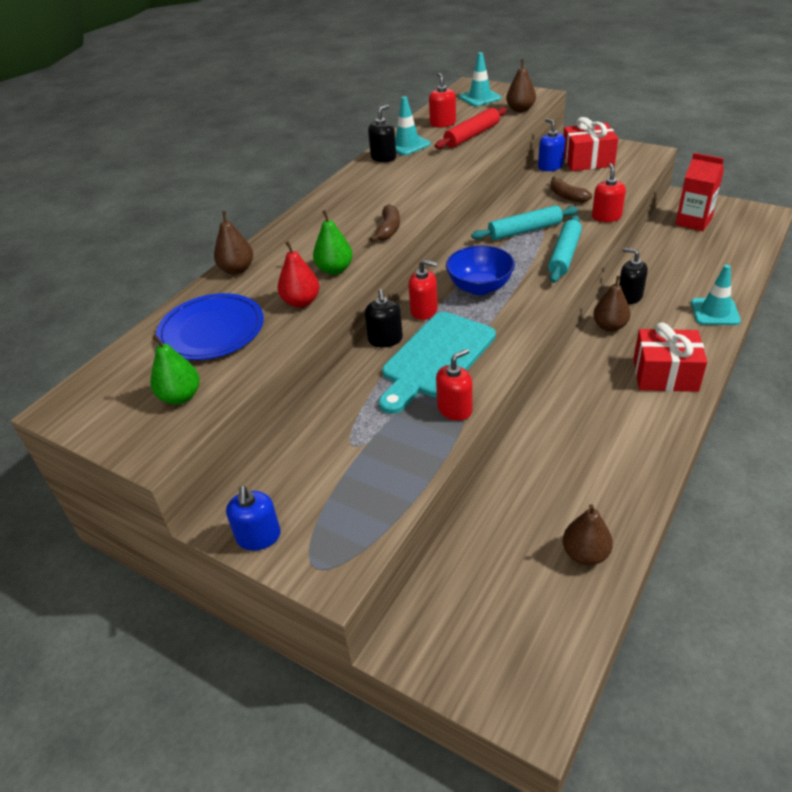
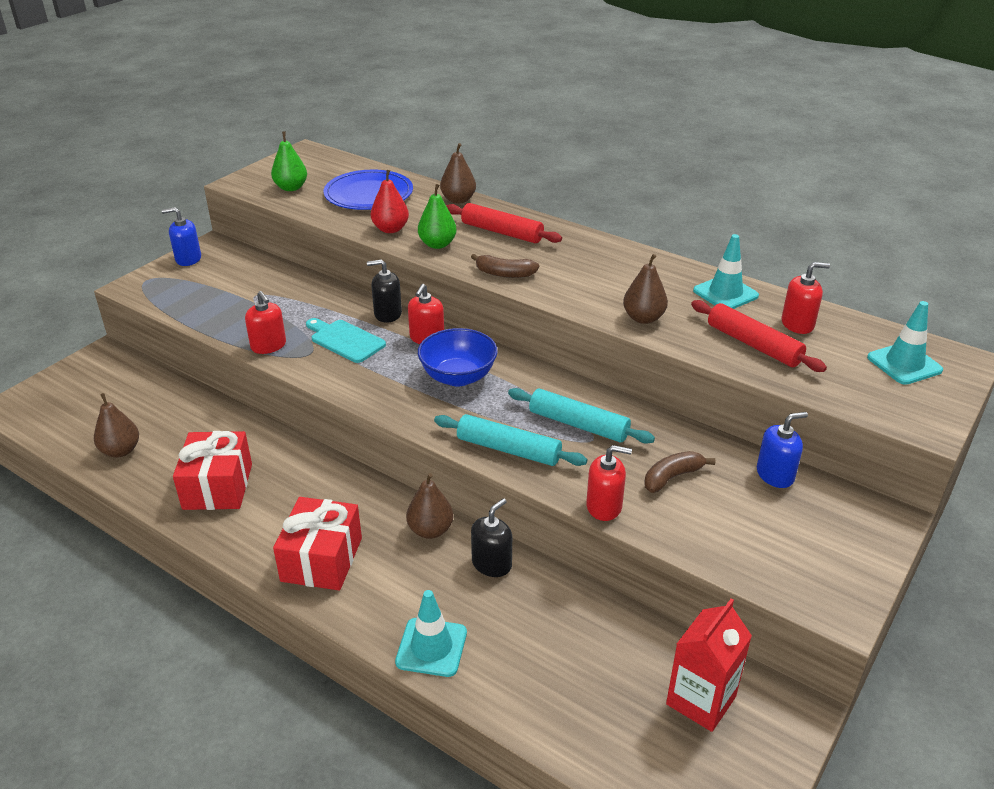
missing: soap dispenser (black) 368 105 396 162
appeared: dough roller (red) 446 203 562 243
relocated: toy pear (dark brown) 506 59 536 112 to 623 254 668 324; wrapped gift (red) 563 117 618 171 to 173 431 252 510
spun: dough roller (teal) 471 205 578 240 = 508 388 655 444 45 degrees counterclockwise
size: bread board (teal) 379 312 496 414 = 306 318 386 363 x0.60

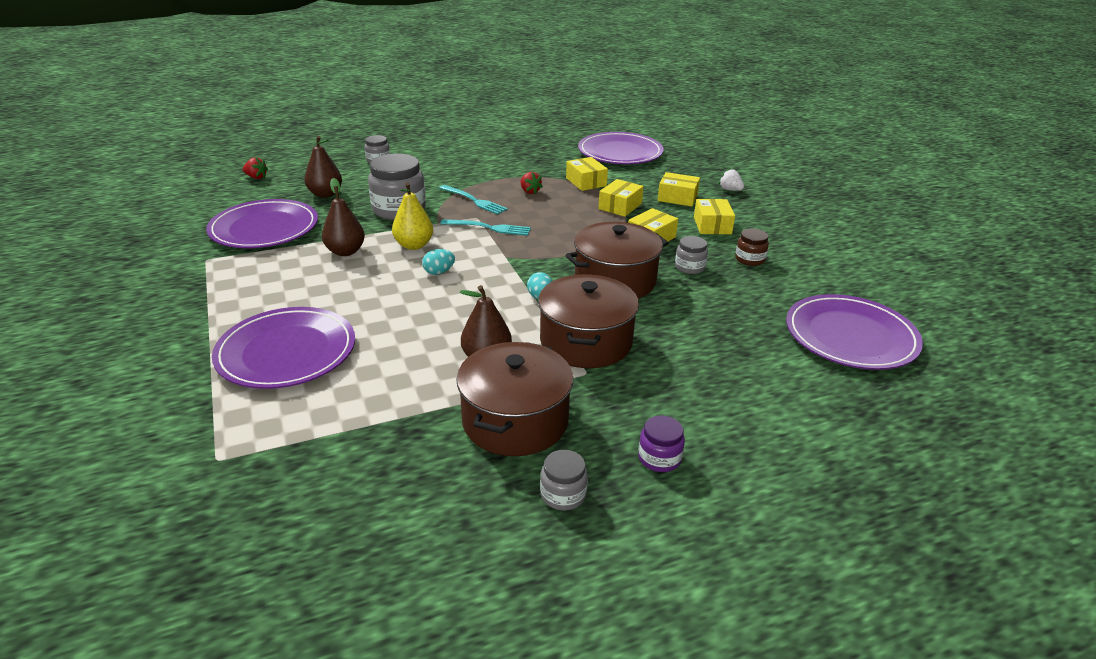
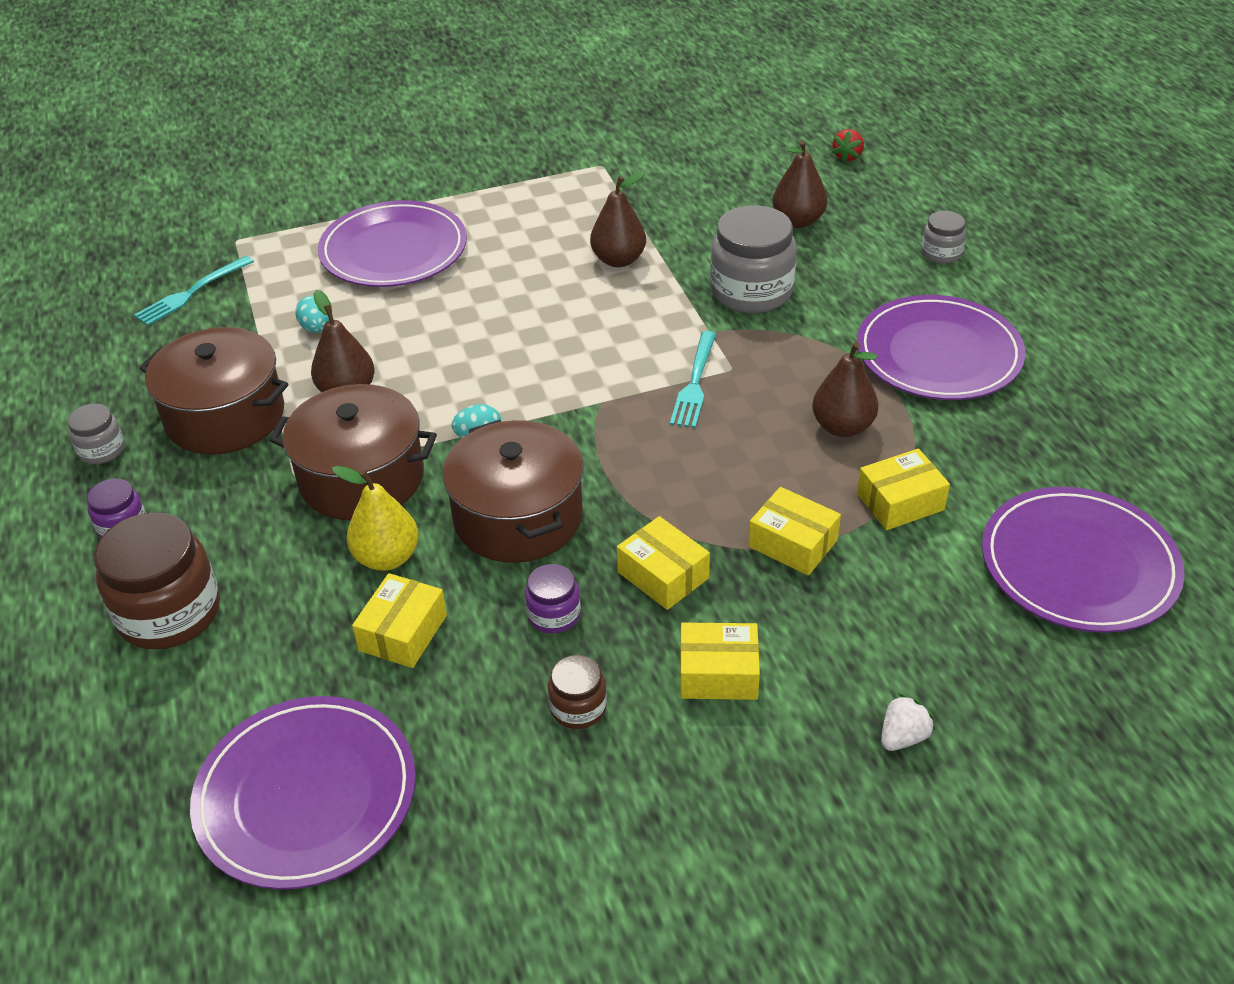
appeared: jar (dark brown) 94 512 220 650
relocated: package (golden) 658 172 700 206 to 352 573 447 668; toy pear (golden) 392 182 433 250 to 332 466 419 571; dinner fork (teal) 439 185 508 215 to 134 256 254 325; flat dish (purple) 206 199 318 248 to 857 295 1025 400; egg (teal) 422 249 455 275 to 295 296 329 333
exchanged: strawberry (red) 521 172 543 194 to toy pear (dark brown) 812 342 879 437
colour: jar (grey) 675 236 708 274 to jar (purple) 525 564 581 634

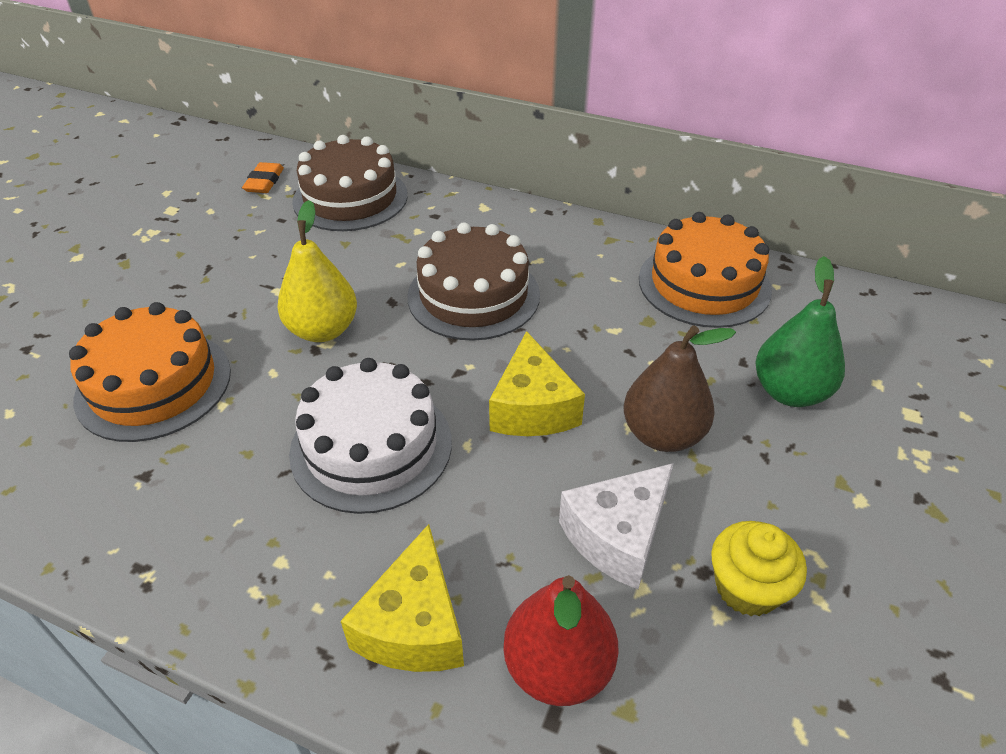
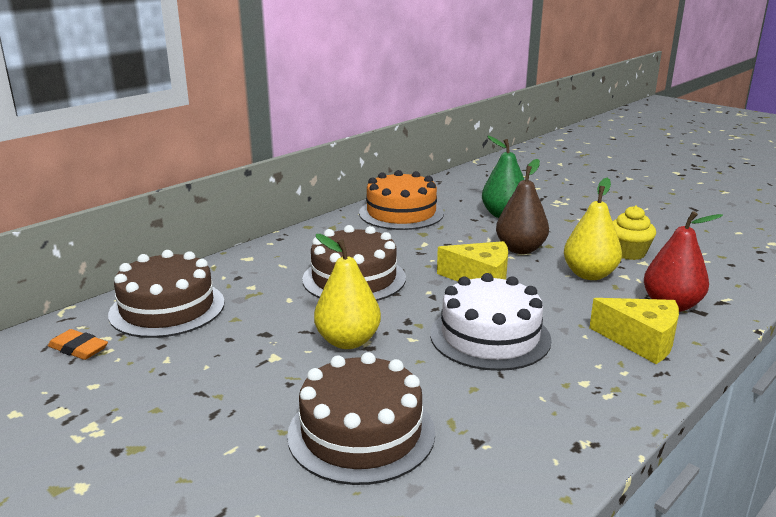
exchanged: cheese (snow-white) 559 463 674 589 to toy pear (golden) 564 178 622 280
colour: cake (bright orange) 69 302 231 442 to cake (dark brown) 287 352 435 485

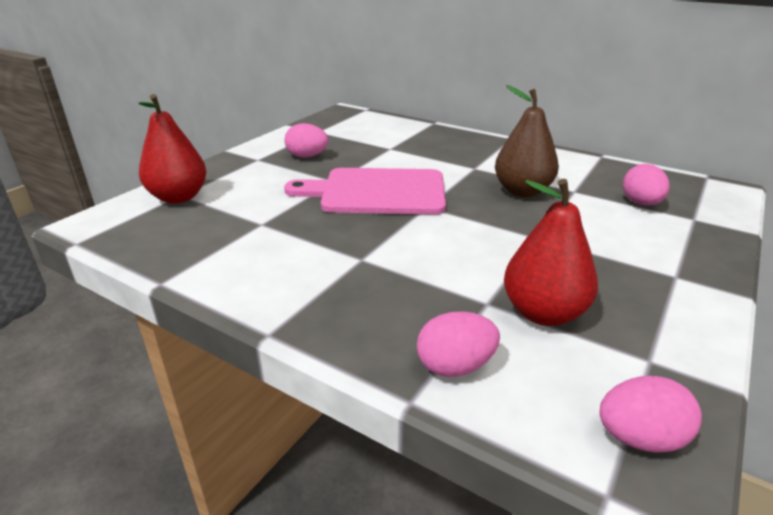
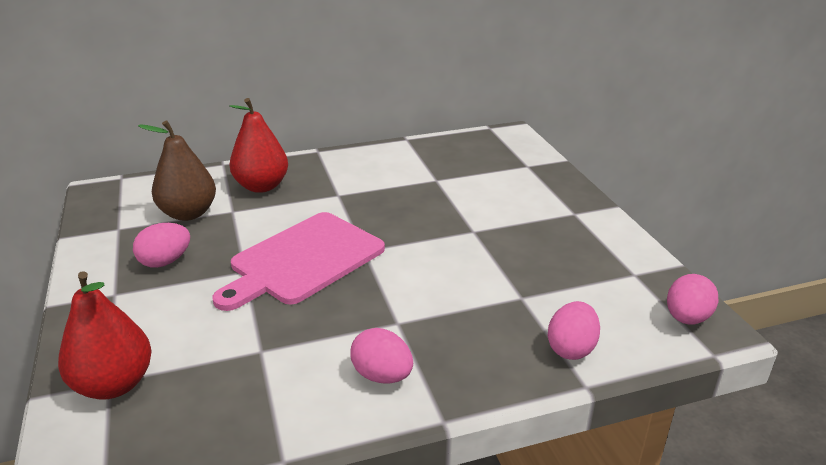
relocated: toy pear (dark brown) 495 85 559 197 to 138 120 216 221; egg (rose-pink) 623 164 670 206 to 350 328 413 384; toy pear (red) 504 179 598 326 to 229 98 288 193

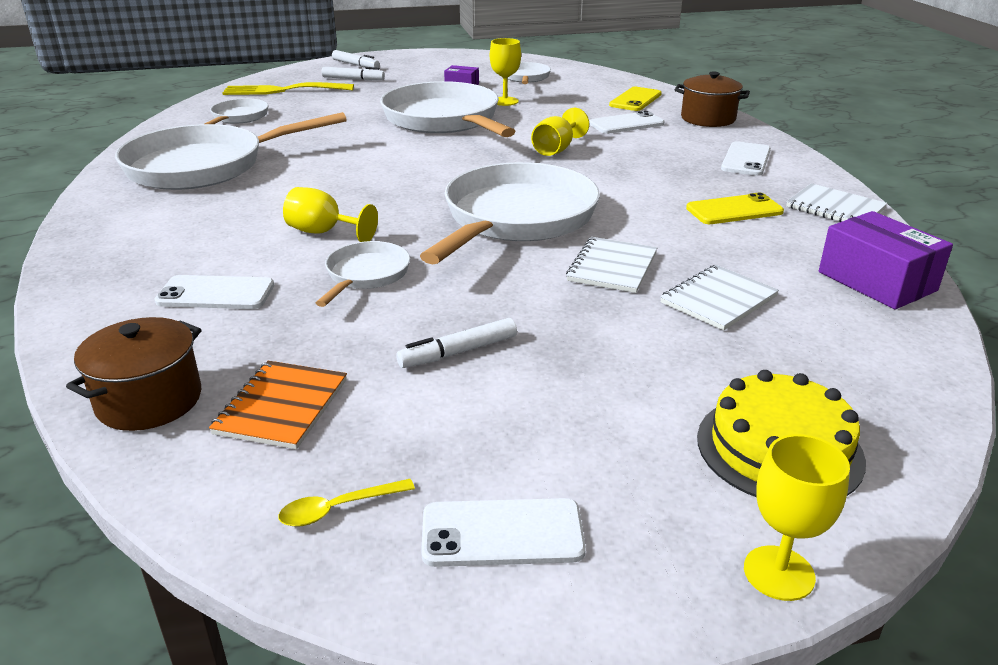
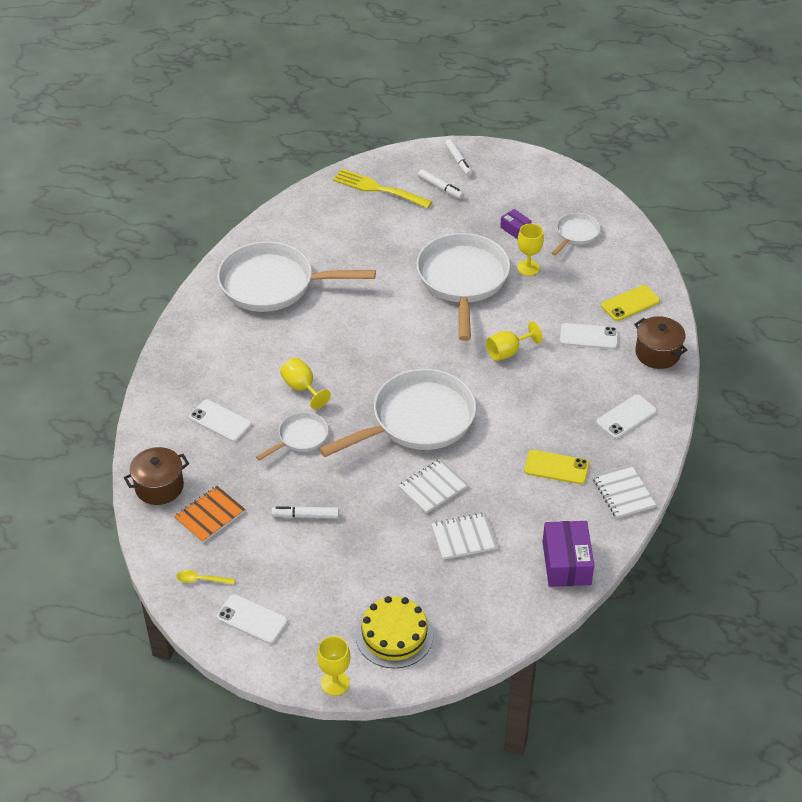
missing: skillet (snow-white) 204 98 268 124

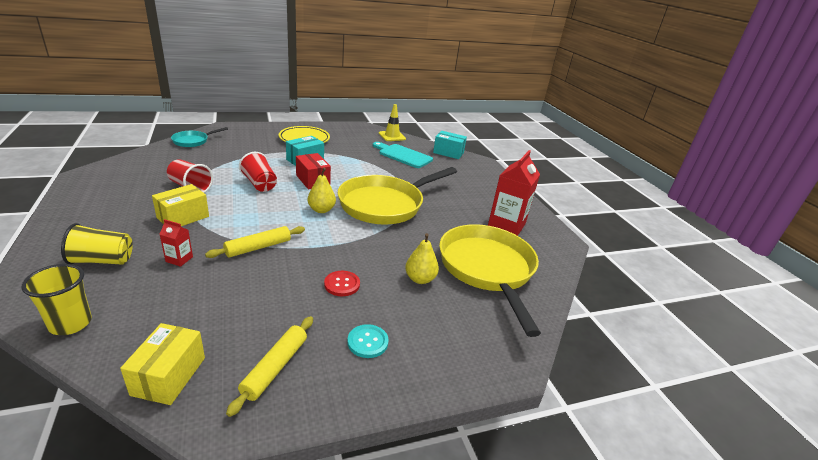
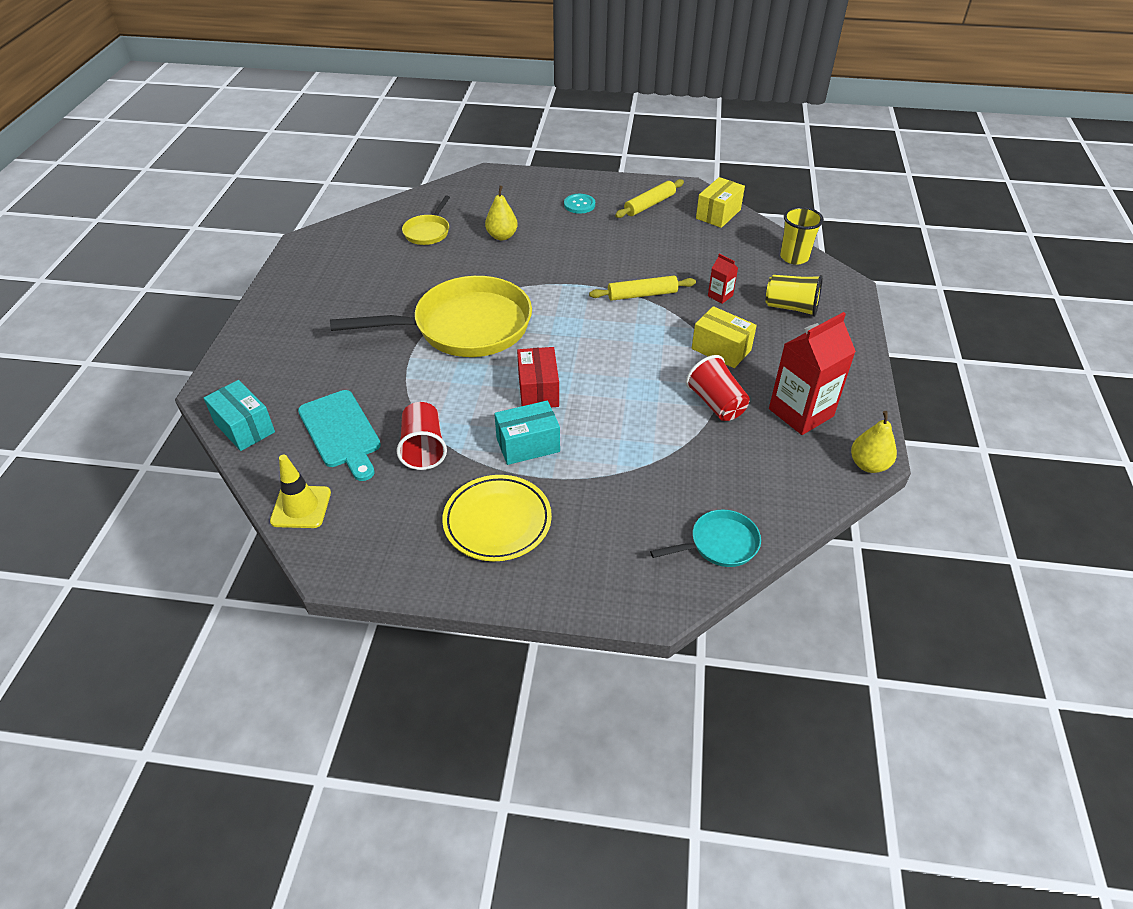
missing: shirt button (red) 324 271 360 296
relocated: milk carton (red) 488 150 540 236 to 769 312 856 435; cup (red) 239 152 277 192 to 396 402 447 470; toy pear (golden) 308 168 336 213 to 851 411 897 473
spun: package (golden) 152 184 209 226 = 692 306 757 368 60 degrees clockwise
size: skillet (golden) 439 224 541 337 = 402 195 450 245 x0.46

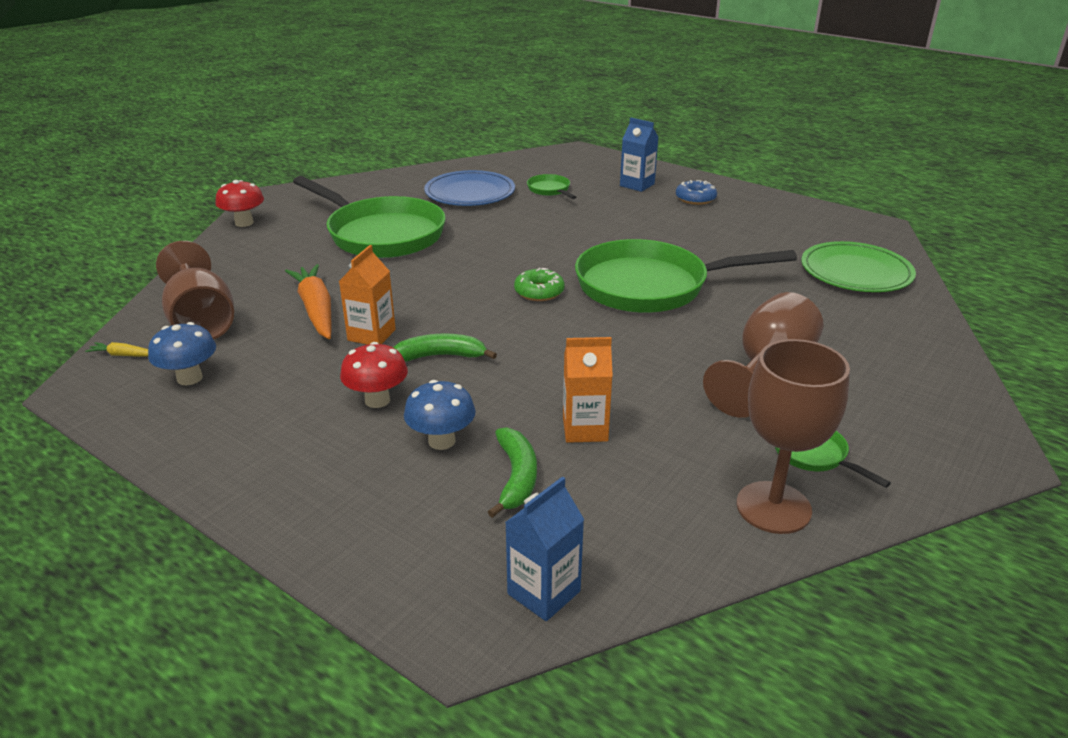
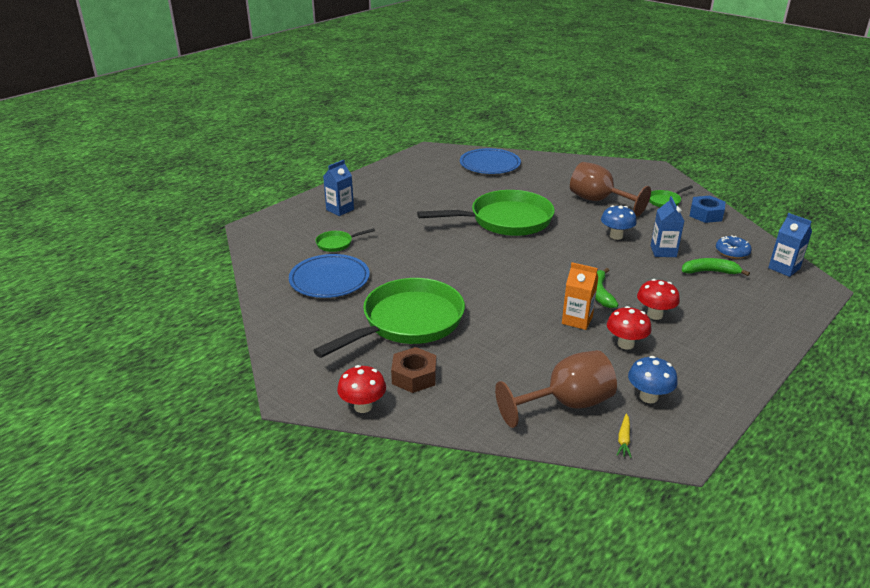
missing: toy carrot (bright orange) 285 264 332 339; doughnut (emerald) 514 268 565 301
appeared: fungus (red) 607 306 652 350; hexagon nut (dark brown) 391 347 436 393
relocated: doughnut (blue) 676 180 717 205 to 716 235 752 259; fungus (blue) 404 380 476 450 to 601 205 637 240
exchanged: goblet (dark brown) 736 339 850 534 to hexagon nut (blue) 690 196 725 223
colour: flat dish (emerald) 801 241 916 292 to flat dish (blue) 460 148 521 174; milk carton (bright orange) 563 337 613 443 to milk carton (blue) 651 196 684 257
spun: skillet (emerald) 575 239 797 313 = 417 190 555 236 105 degrees counterclockwise

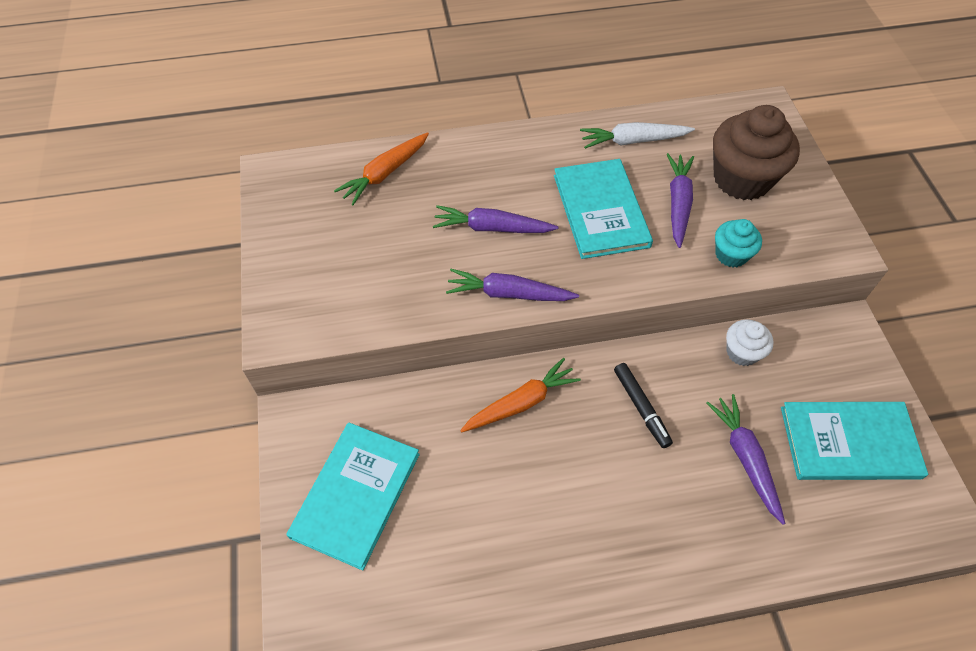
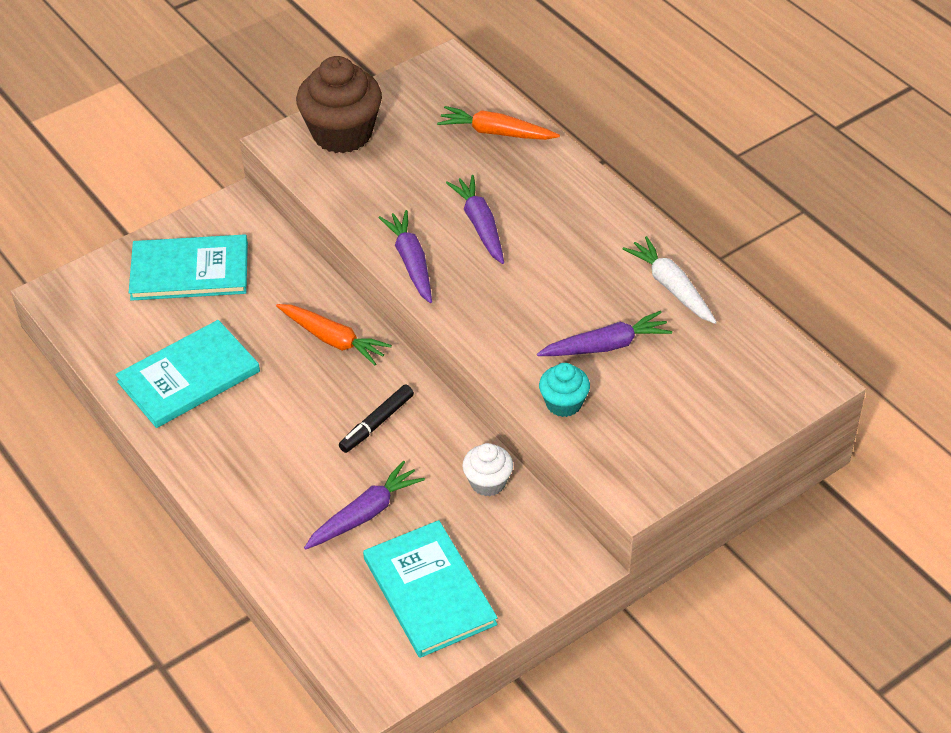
relocated: cupcake (dark brown) 713 105 800 200 to 296 56 382 153; hardback (teal) 554 159 653 259 to 115 320 260 428

